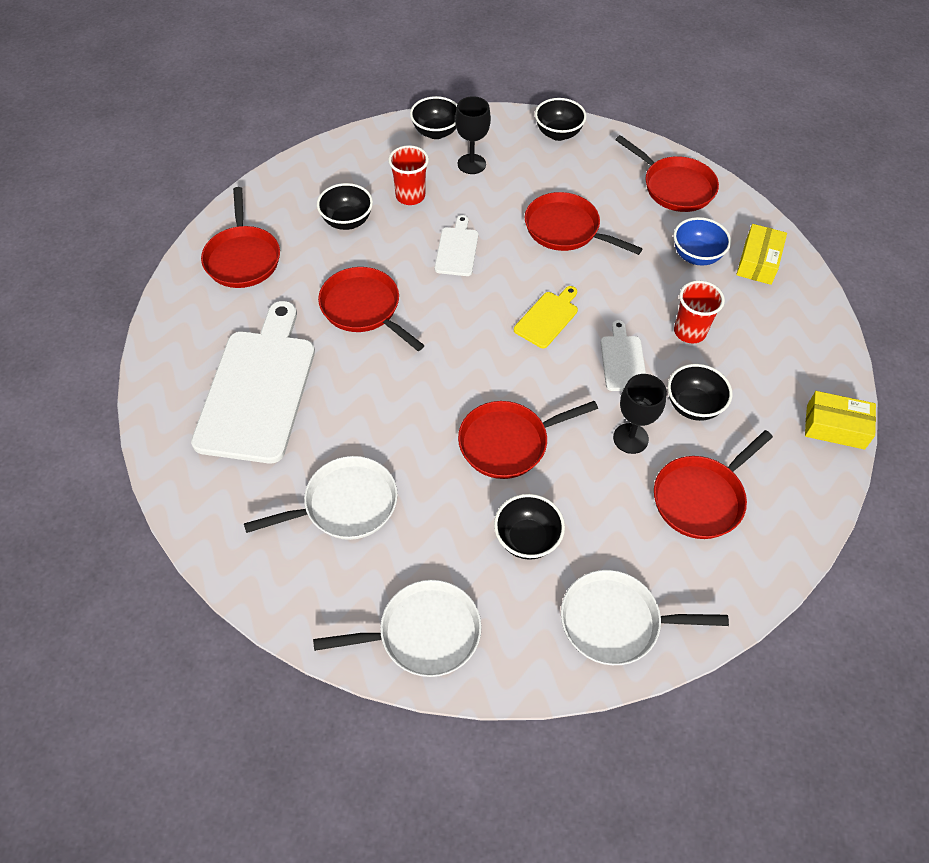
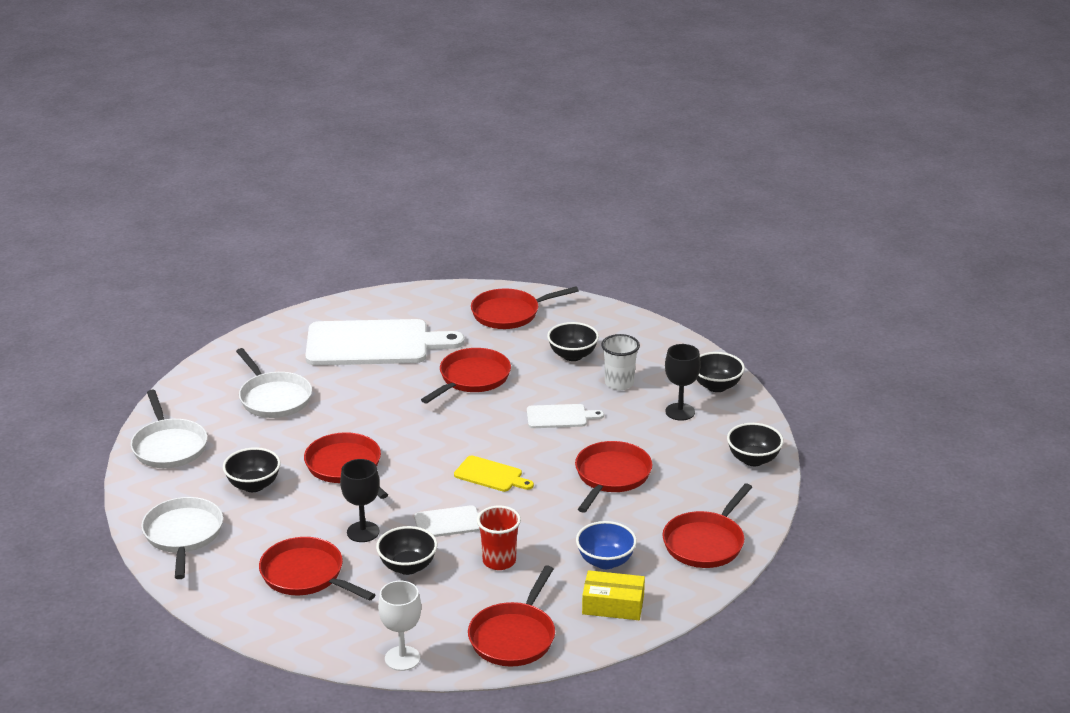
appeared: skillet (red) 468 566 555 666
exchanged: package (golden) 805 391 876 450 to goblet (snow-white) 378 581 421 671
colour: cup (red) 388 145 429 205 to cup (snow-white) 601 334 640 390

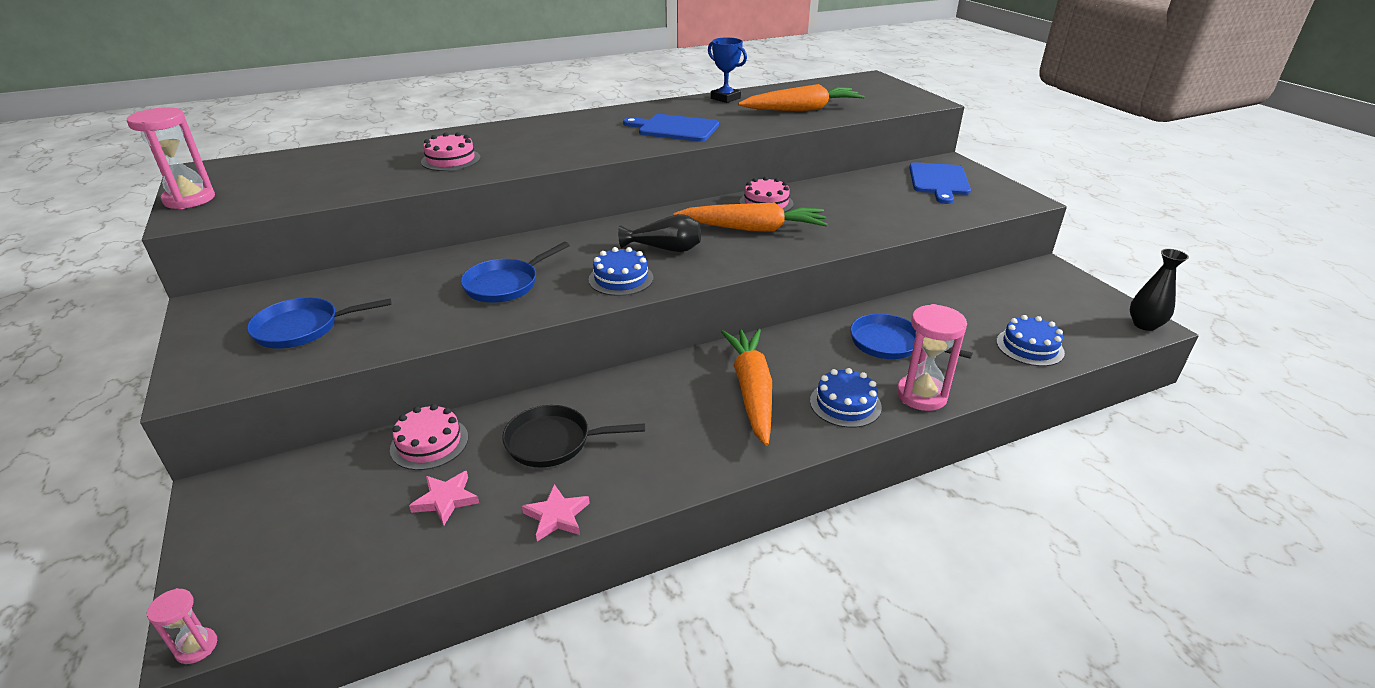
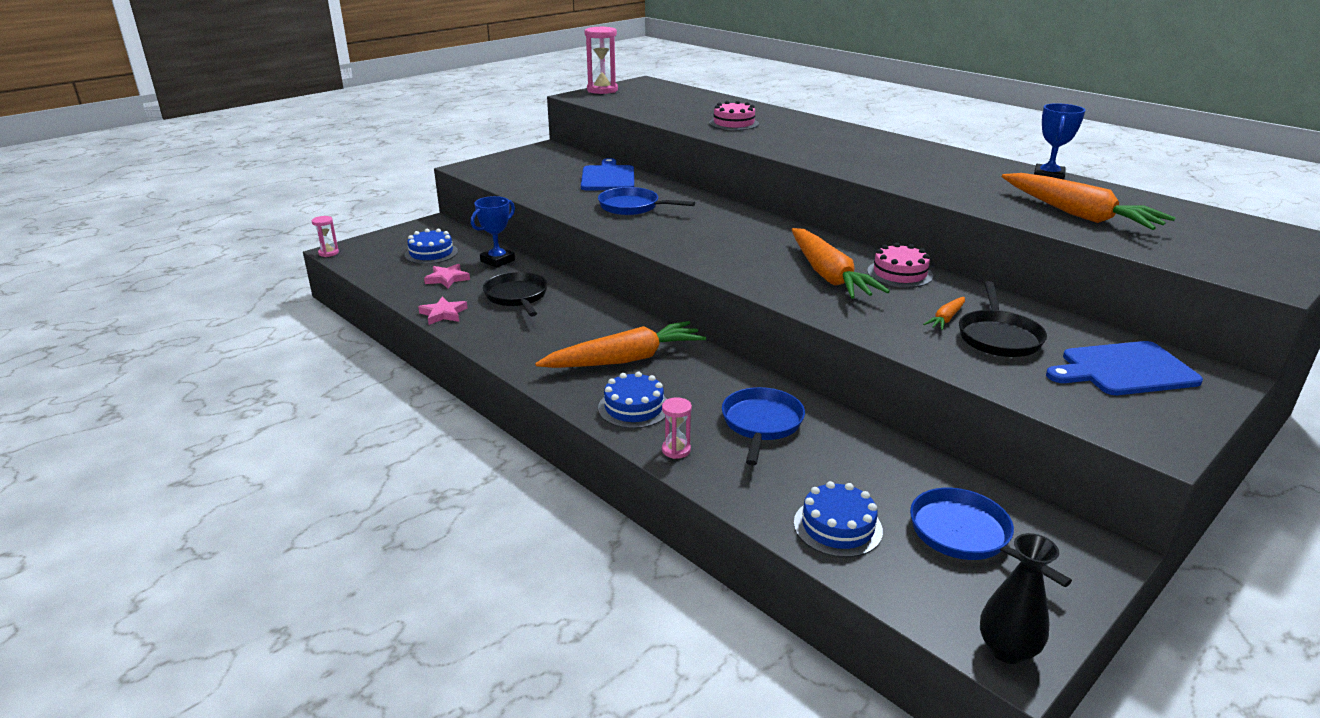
missing: vase (black) 618 214 701 252
appeared: skillet (black) 959 281 1047 357; toy carrot (bright orange) 923 297 965 330
relocated: bread board (blue) 623 114 719 142 to 581 158 634 190; cake (blue) 588 247 653 296 to 404 229 458 264; skillet (blue) 247 297 391 349 to 910 488 1072 587
exchanged: cake (rose-pink) 390 404 468 470 to award cup (blue) 471 196 515 268
size: sand timer (rose-pink) 897 304 967 411 = 662 397 692 459 x0.52

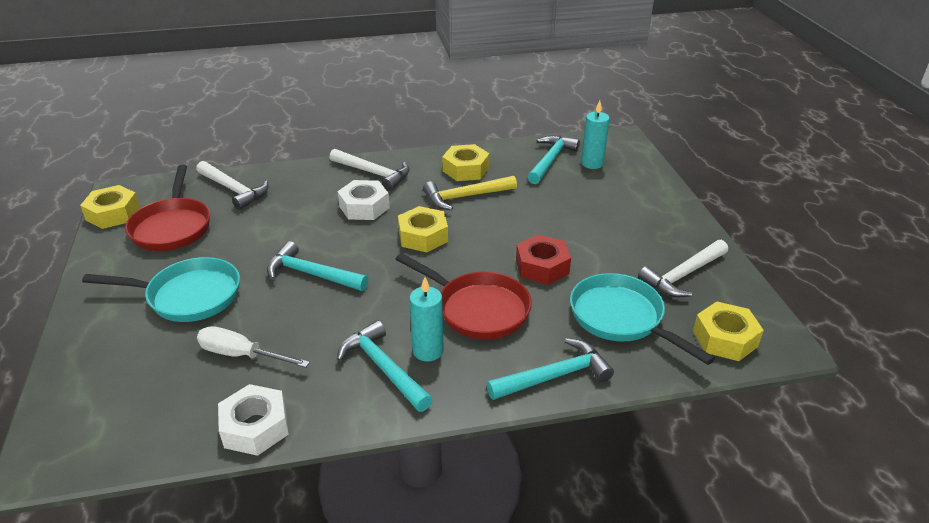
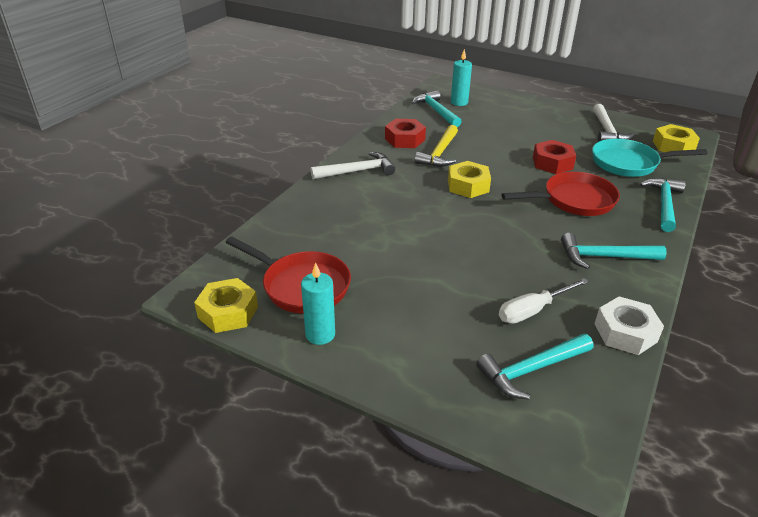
missing: hammer (snow-white) 196 161 269 210; hexagon nut (snow-white) 337 180 390 220; skillet (teal) 82 257 240 322
relocated: hammer (teal) 267 241 369 291 to 476 334 593 400; candle (teal) 409 277 444 362 to 301 262 335 345
colour: hexagon nut (golden) 442 144 489 181 to hexagon nut (red) 385 119 426 148

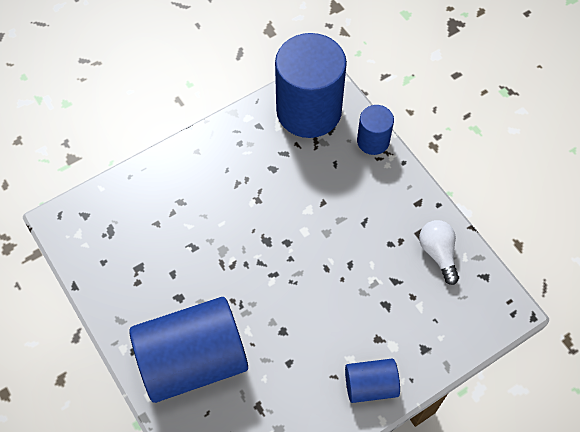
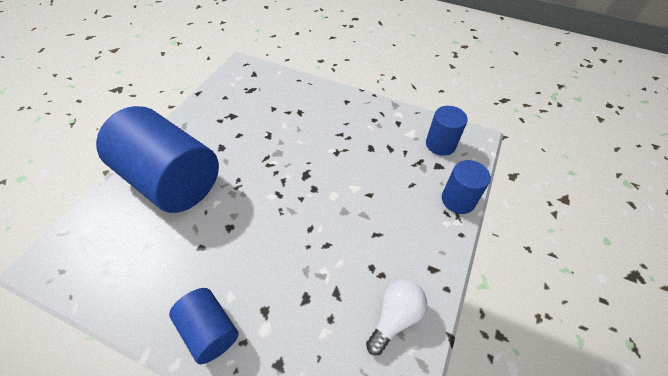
size: solid cylinder (blue) 275 33 347 138 = 426 106 468 156 x0.49

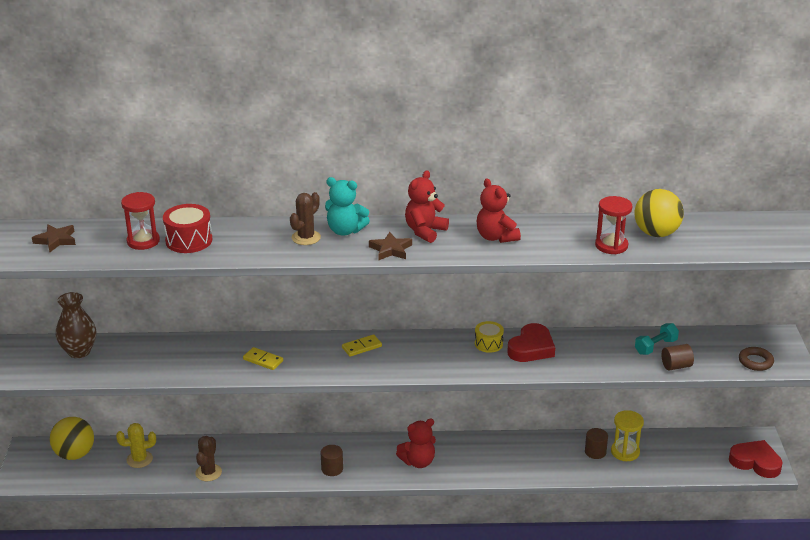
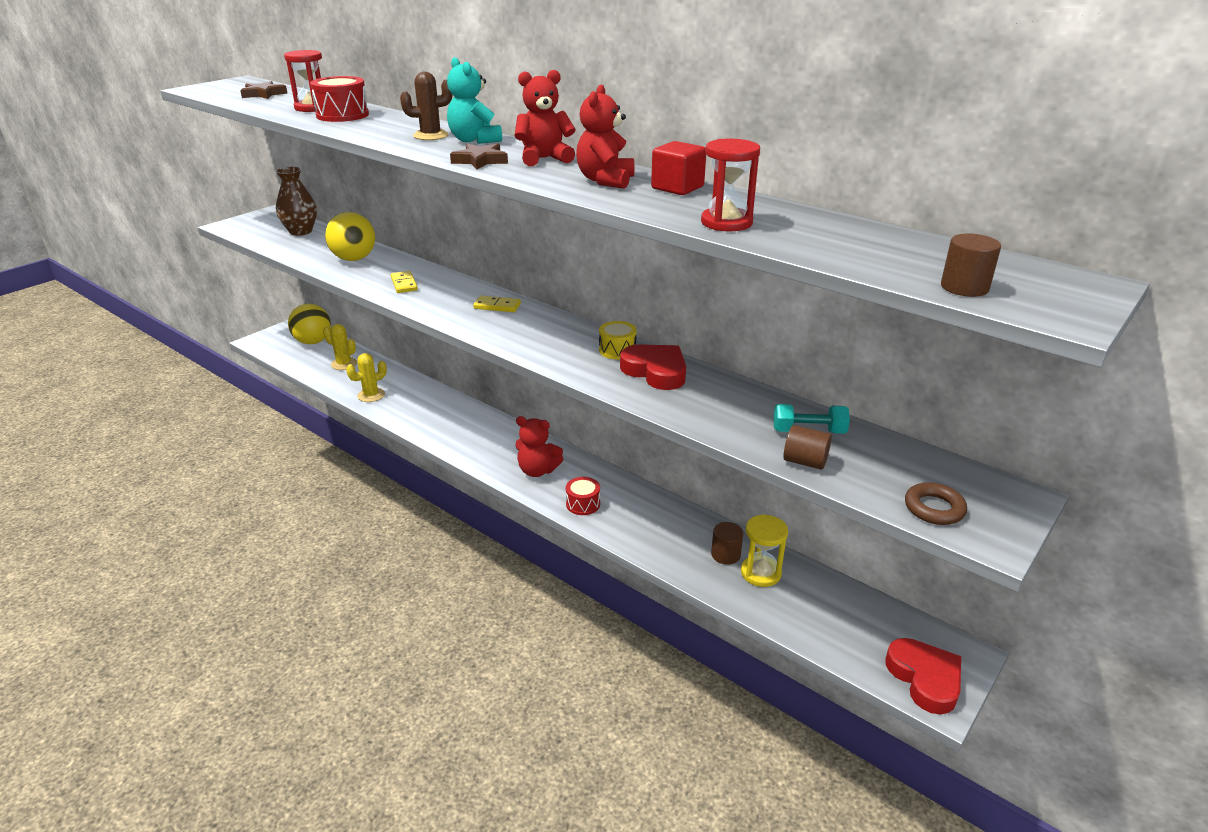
appeared: block (red) 651 141 706 195; drum (red) 566 477 600 515
relocated: sphere (golden) 634 189 684 237 to 325 212 375 261; solid cylinder (dark brown) 321 445 343 476 to 941 233 1001 297
colour: cactus (dark brown) 195 436 222 481 to cactus (golden) 346 353 387 402
spun: love heart (red) 507 323 555 362 = 620 344 686 390 120 degrees counterclockwise

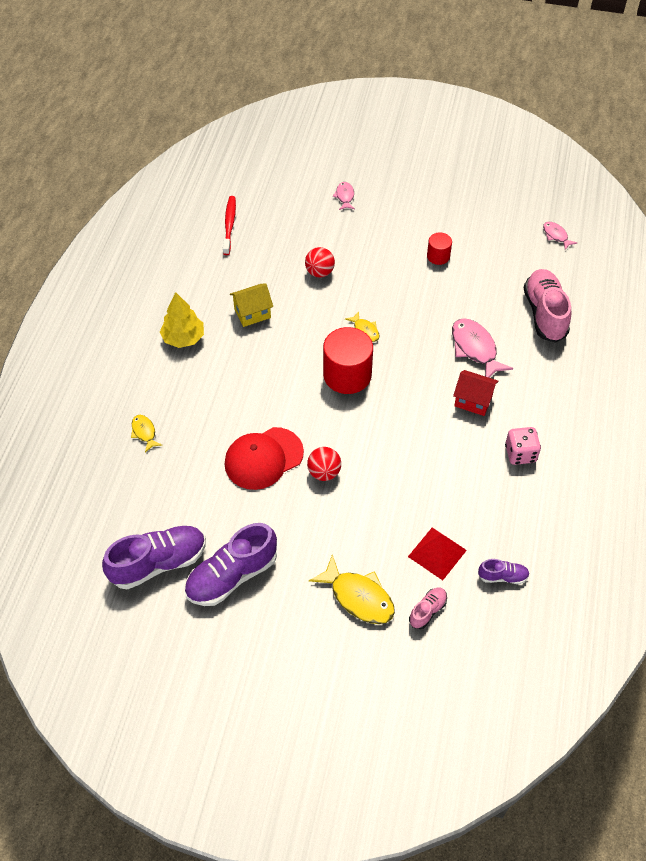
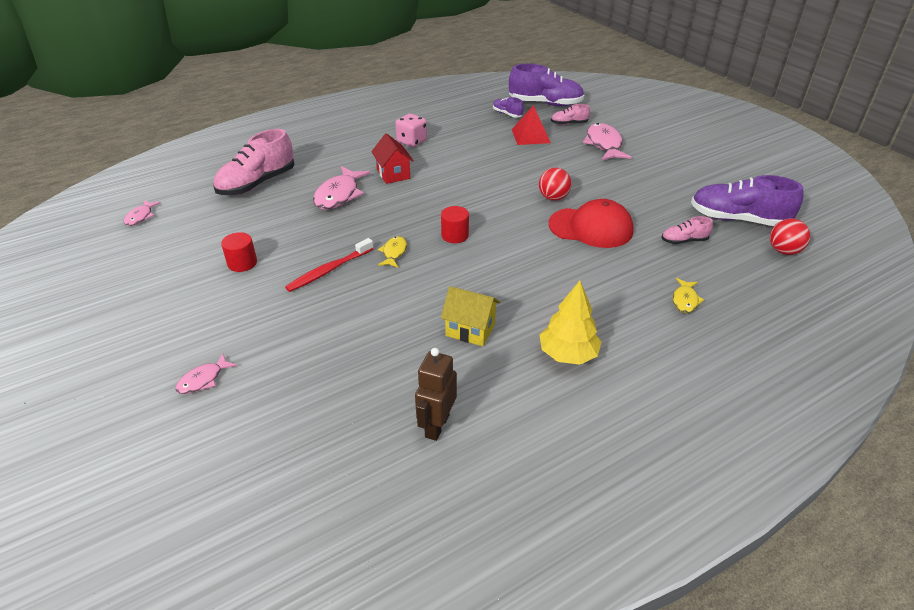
appeared: lace-up shoe (rose-pink) 661 216 713 244; toy robot (dark brown) 415 348 457 441
relocated: toothbrush (red) 223 196 236 255 to 285 238 374 292; sphere (red) 305 247 335 278 to 770 218 810 255; lace-up shoe (purple) 184 523 277 606 to 509 64 584 106
colour: fish (golden) 309 555 395 624 to fish (rose-pink) 583 123 632 161
size: solid cylinder (red) 323 327 373 394 = 441 206 469 243 x0.52

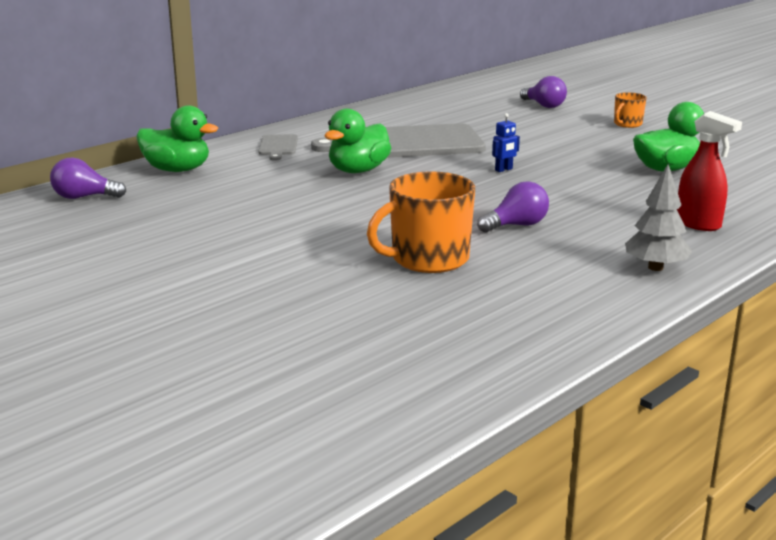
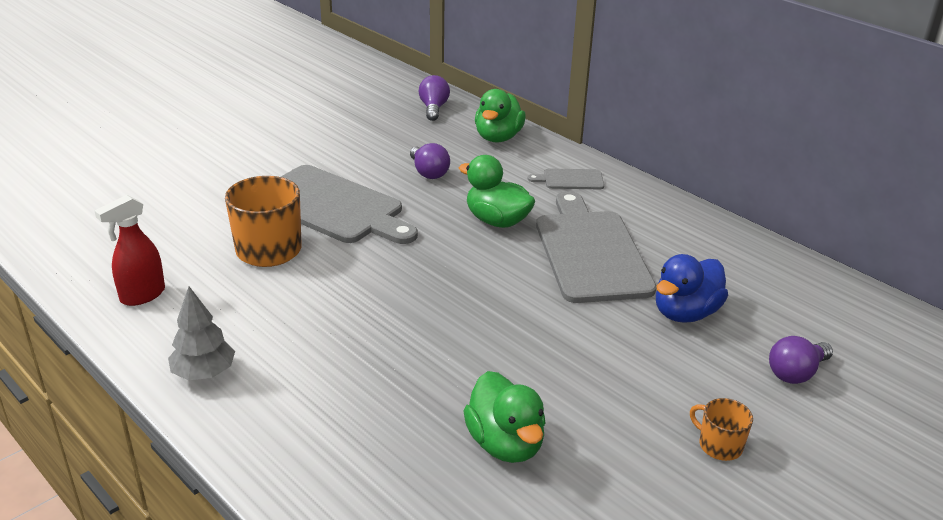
missing: toy robot (blue) 492 113 520 172
appeared: bread board (grey) 281 165 418 244; rubber duck (blue) 656 254 728 323
relocated: sprayer (red) 677 111 742 231 to 94 195 165 306; light bulb (purple) 477 181 549 233 to 410 143 450 179

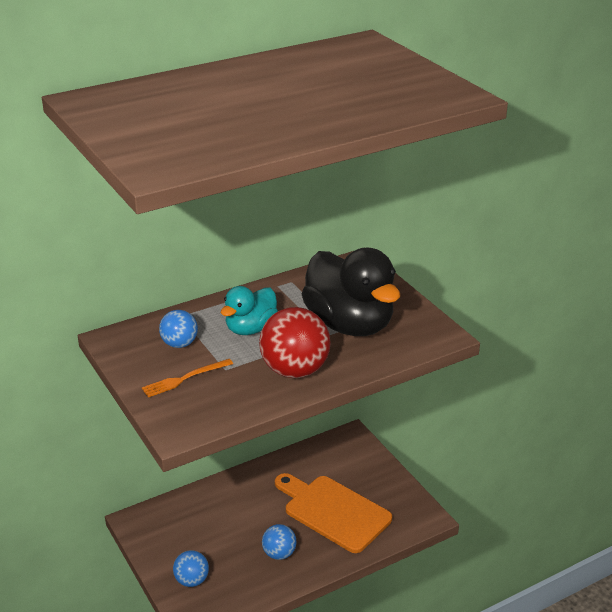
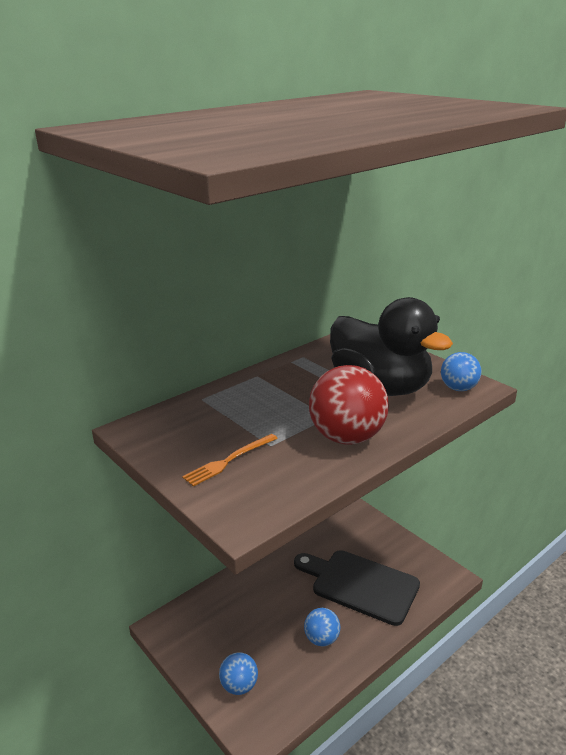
missing: rubber duck (teal) 221 286 278 335
relocated: sphere (blue) 159 310 198 348 to 441 352 481 391
colour: bread board (bright orange) 275 473 392 553 to bread board (black) 294 550 420 626

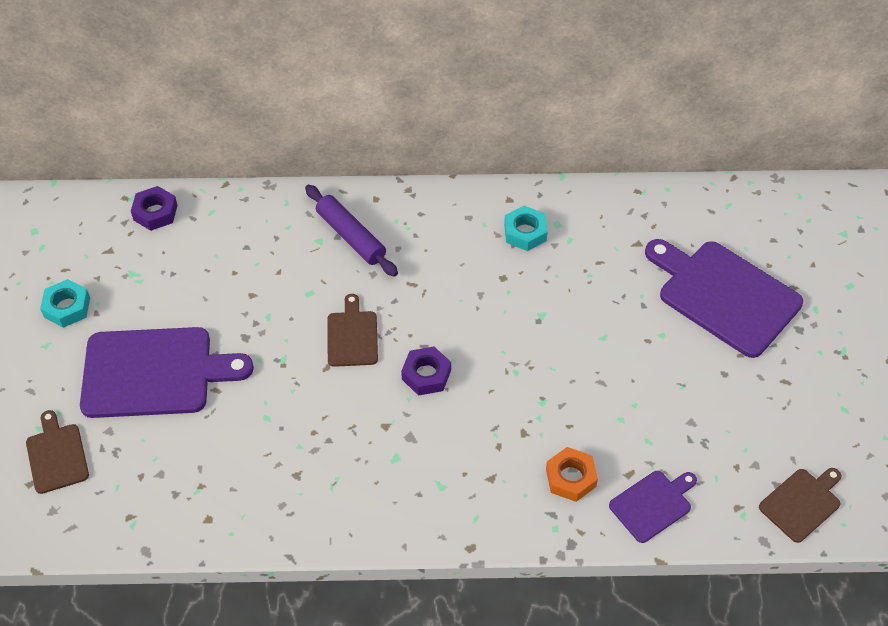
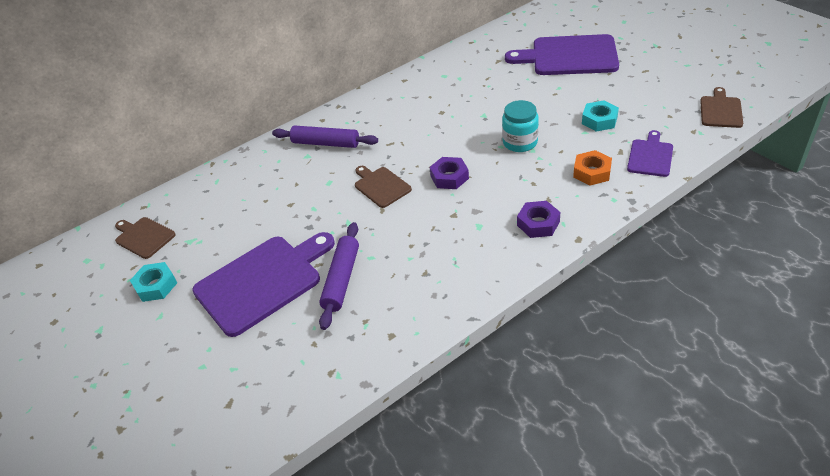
appeared: jar (teal) 502 100 539 152; dough roller (purple) 319 222 359 330
relocated: hexagon nut (purple) 131 186 178 231 to 517 201 560 238; hexagon nut (teal) 504 206 548 251 to 582 100 619 132; bread board (dark brown) 26 410 89 494 to 115 217 176 259

